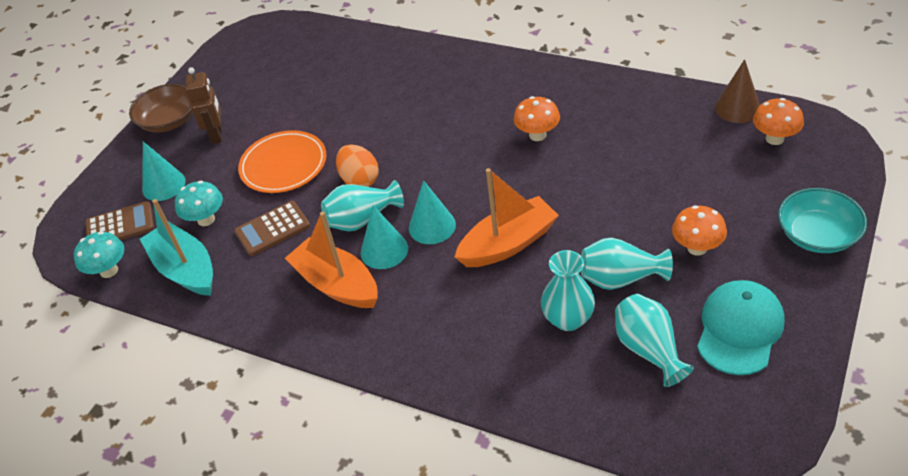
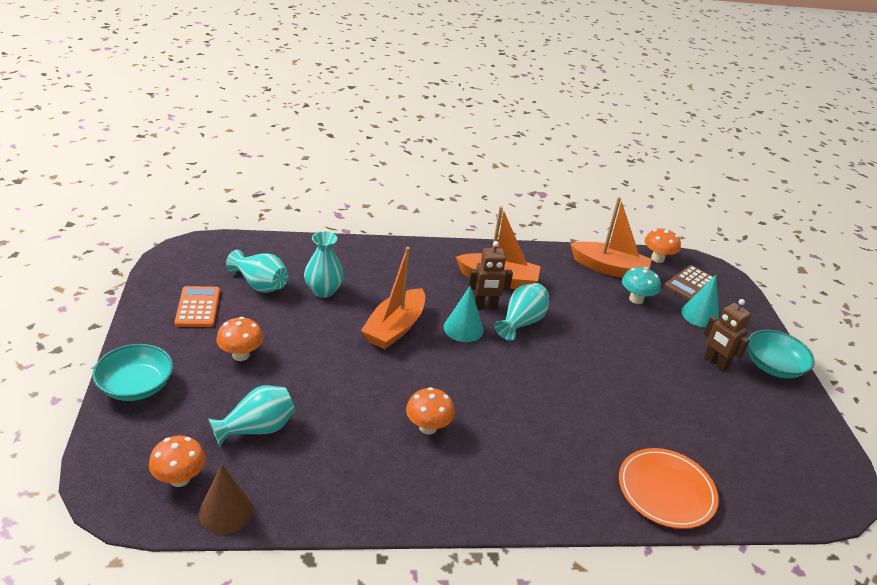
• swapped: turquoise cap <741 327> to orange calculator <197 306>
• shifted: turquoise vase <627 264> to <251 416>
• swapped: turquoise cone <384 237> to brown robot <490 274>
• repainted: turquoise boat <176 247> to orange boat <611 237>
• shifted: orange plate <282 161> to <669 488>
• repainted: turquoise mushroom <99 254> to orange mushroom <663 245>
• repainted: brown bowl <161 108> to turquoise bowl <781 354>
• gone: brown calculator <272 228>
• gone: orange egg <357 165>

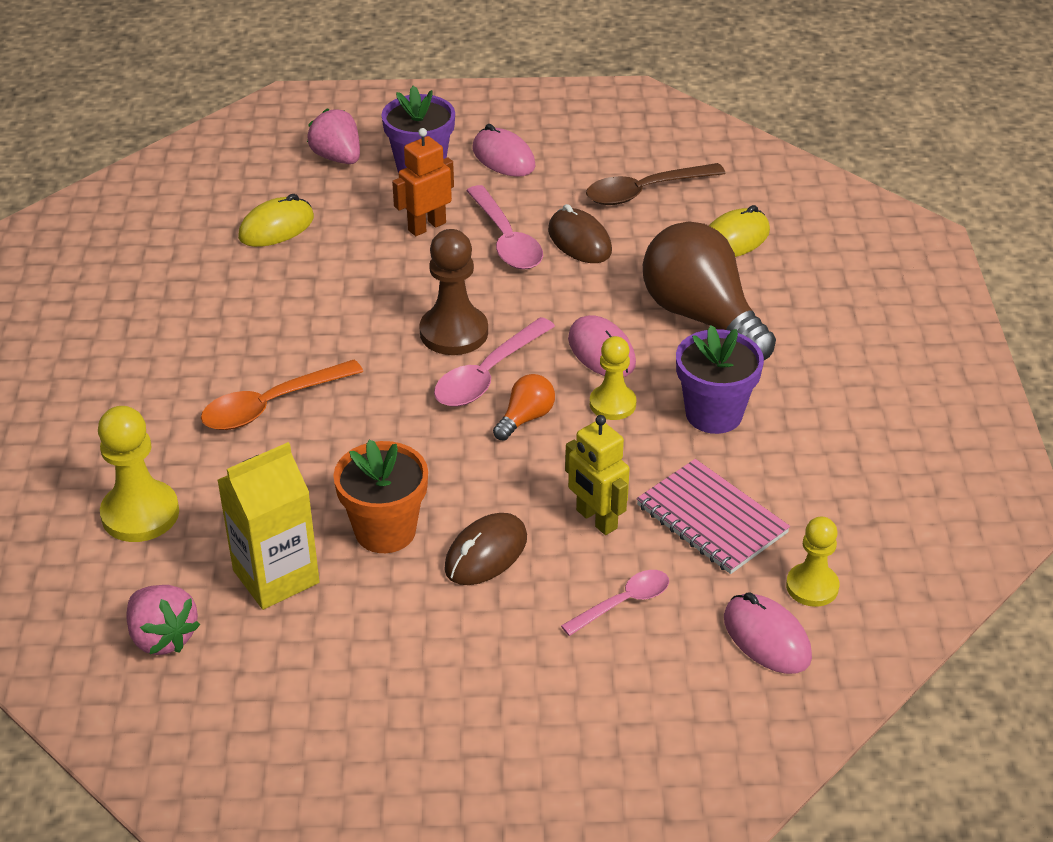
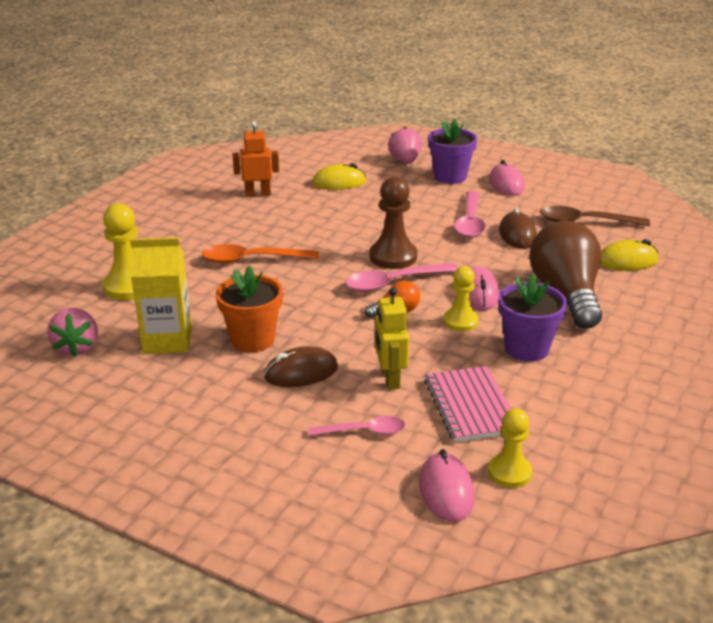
• shifted: orange robot <423 182> to <256 159>

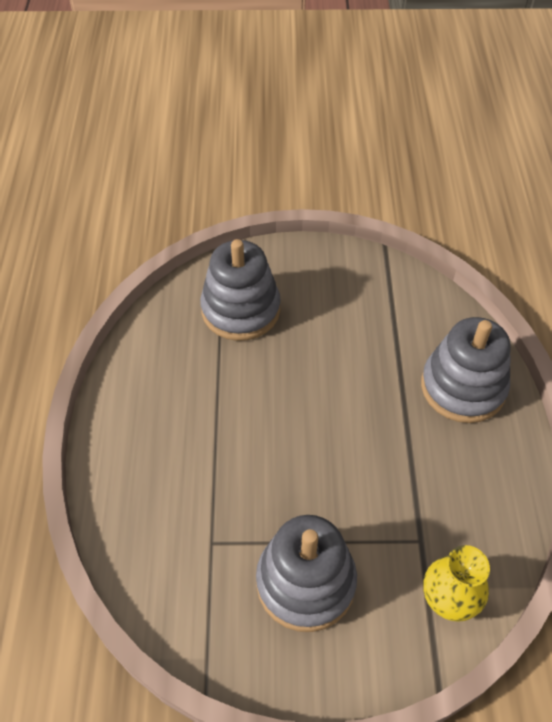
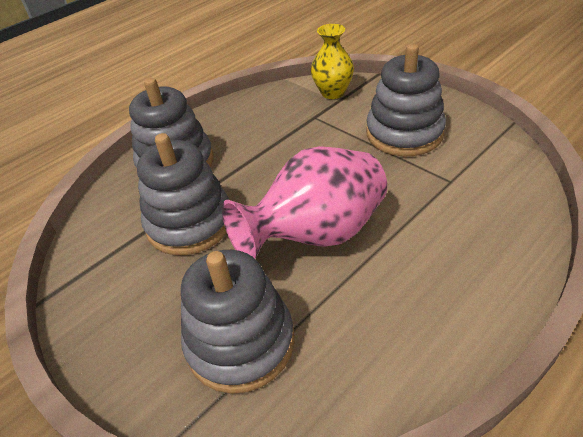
• new: grey stacking toy <183 194>
• new: pink vase <304 202>

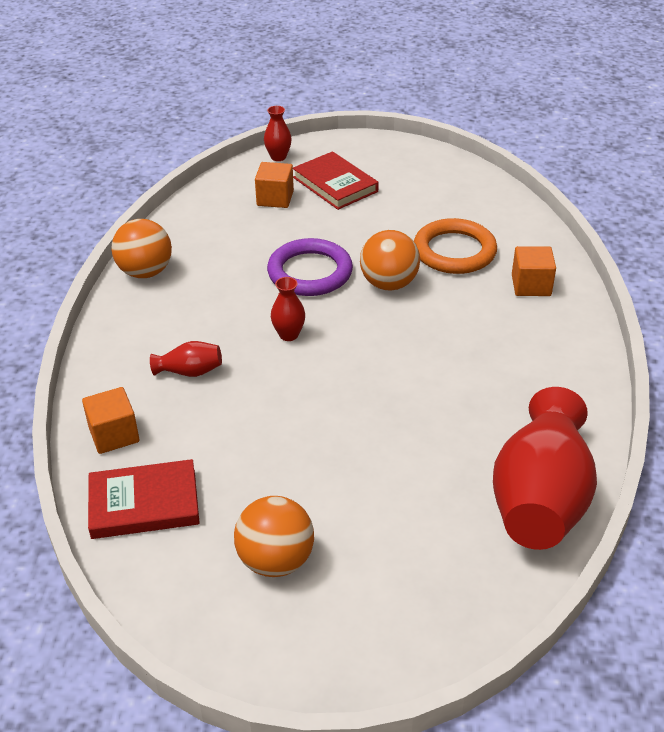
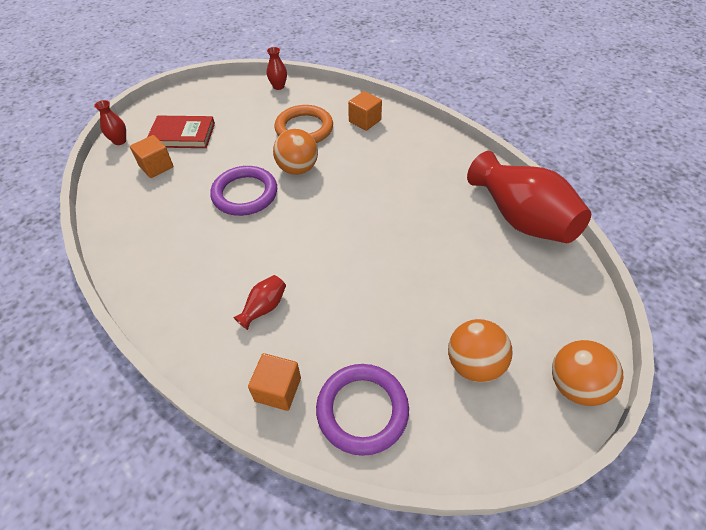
• shifted: red vase <288 309> to <277 68>
• swapped: red book <144 499> to purple ring <362 410>
• shifted: orange ball <141 248> to <587 373>

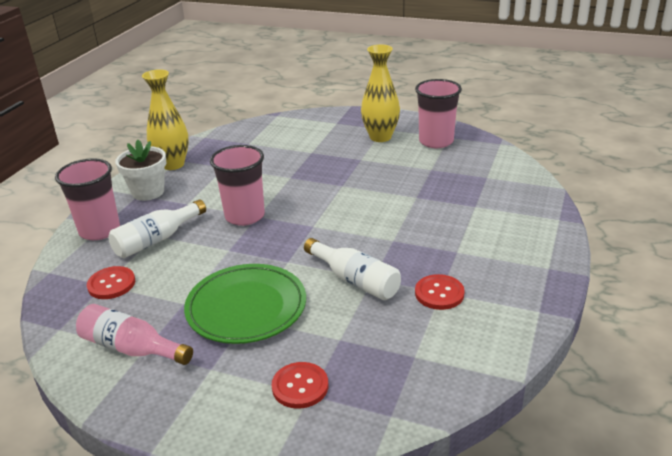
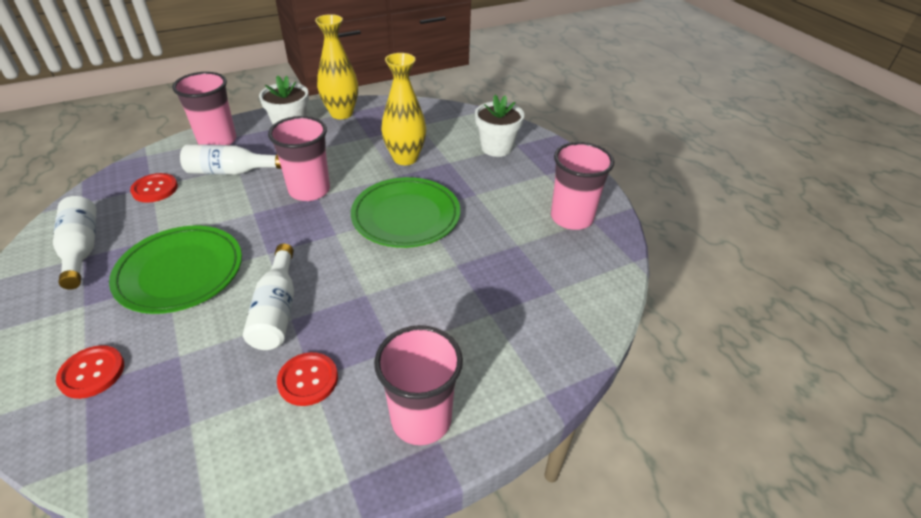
• repainted: pink bottle <134 334> to white bottle <75 243>
• new: green plate <405 212>
• new: pink cup <418 385>
• shifted: yellow vase <380 93> to <403 109>
• new: white flower pot <499 126>

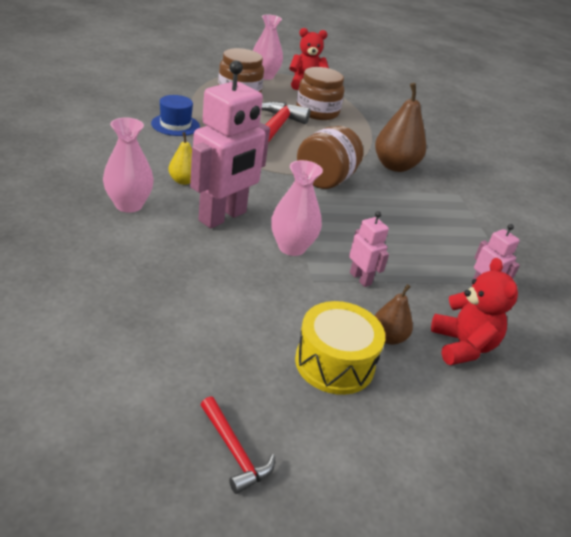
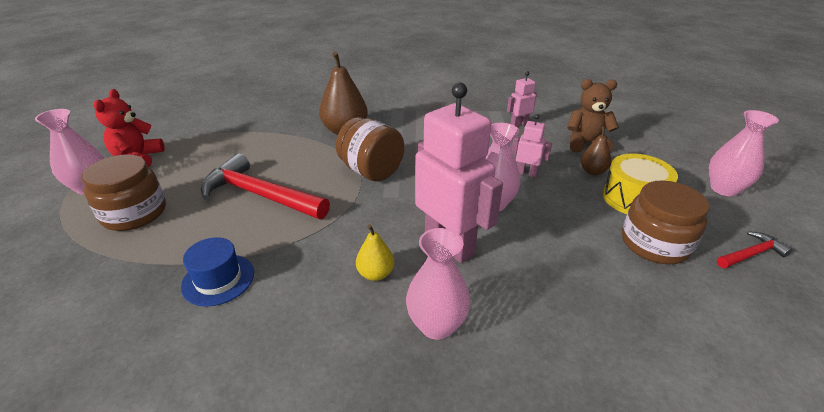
• rotated: pink robot <369 249> = <532 145> 45 degrees clockwise
• repainted: red teddy bear <474 311> to brown teddy bear <593 116>
• shifted: brown jar <320 93> to <666 222>
• new: pink vase <744 153>

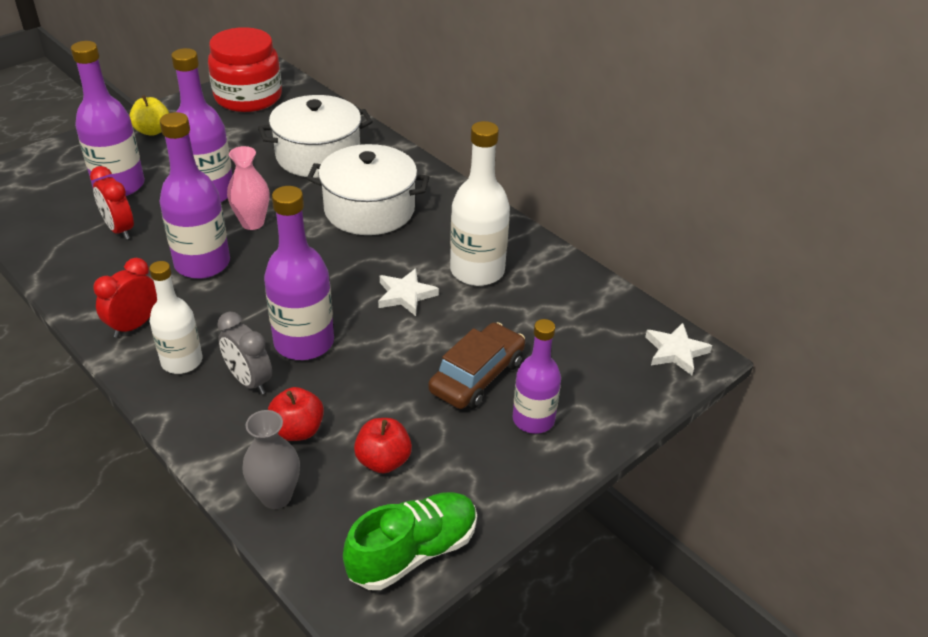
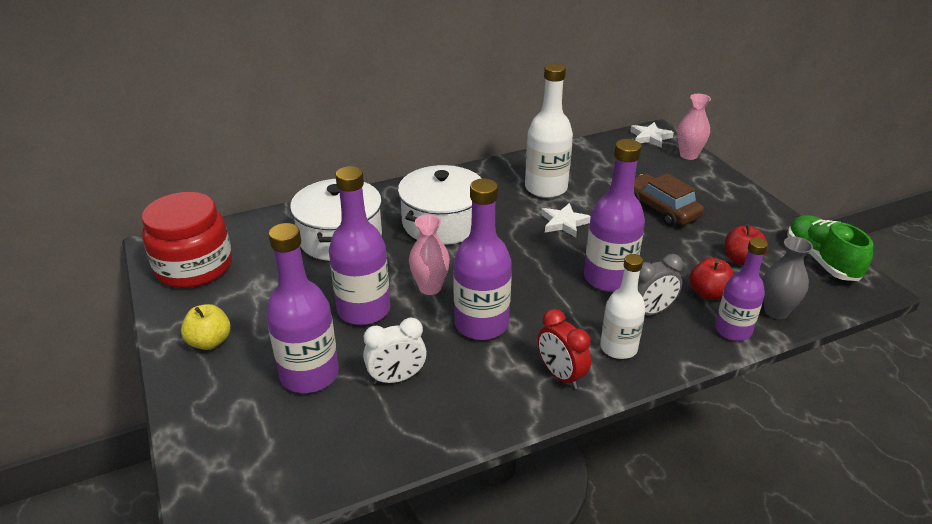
• repainted: red clock <112 202> to white clock <395 351>
• new: pink vase <694 127>
• shifted: purple bottle <536 376> to <741 289>

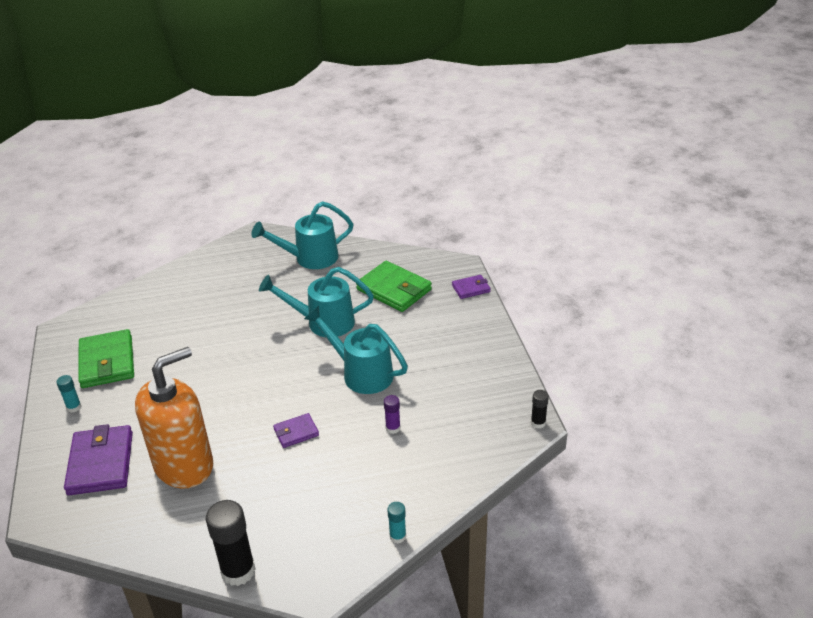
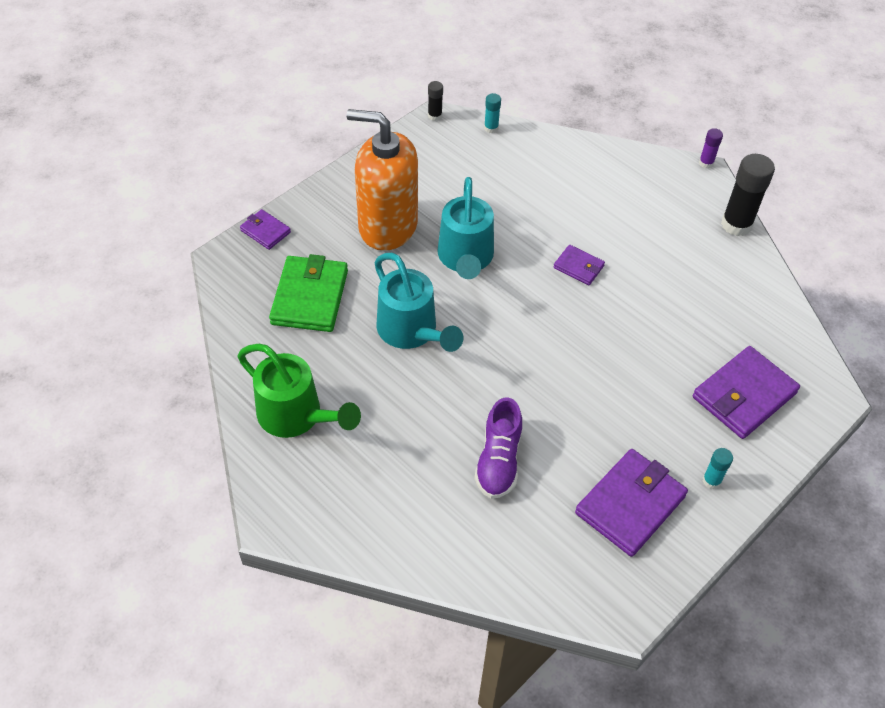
• repainted: turquoise watering can <302 235> to green watering can <299 391>
• shifted: orange soap dispenser <174 418> to <382 180>
• new: purple shoe <498 448>
• shifted: turquoise glue stick <396 523> to <492 113>
• repainted: green wallet <106 358> to purple wallet <631 503>
• shifted: purple glue stick <392 414> to <711 148>

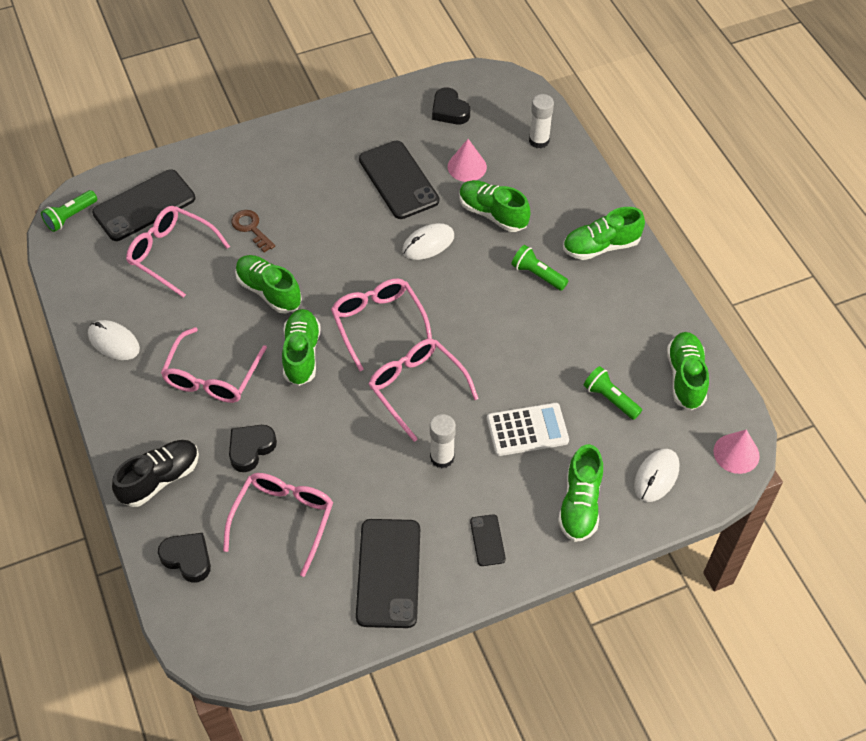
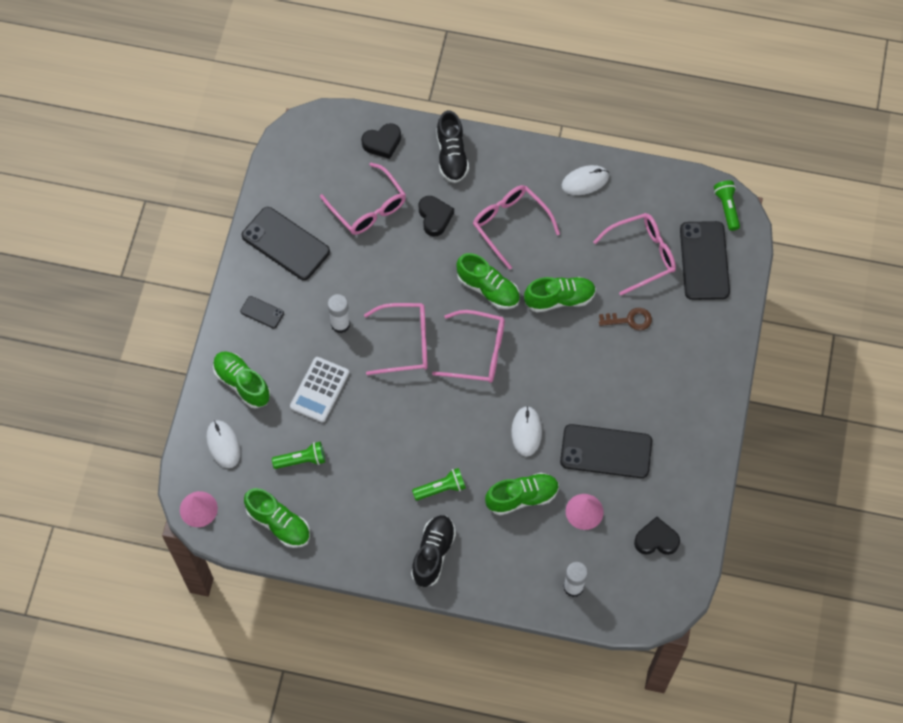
• repainted: green shoe <604 233> to black shoe <433 551>

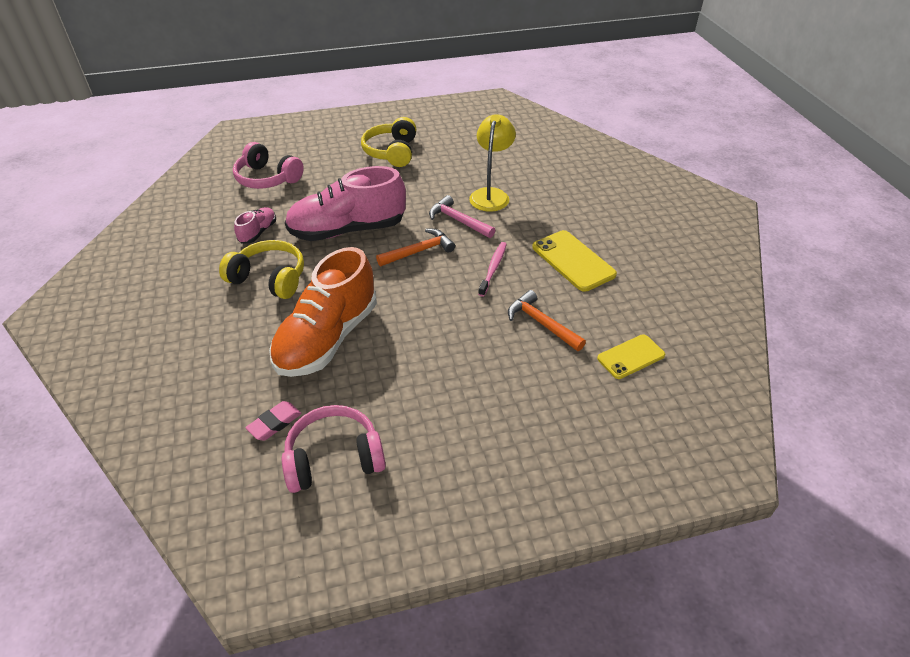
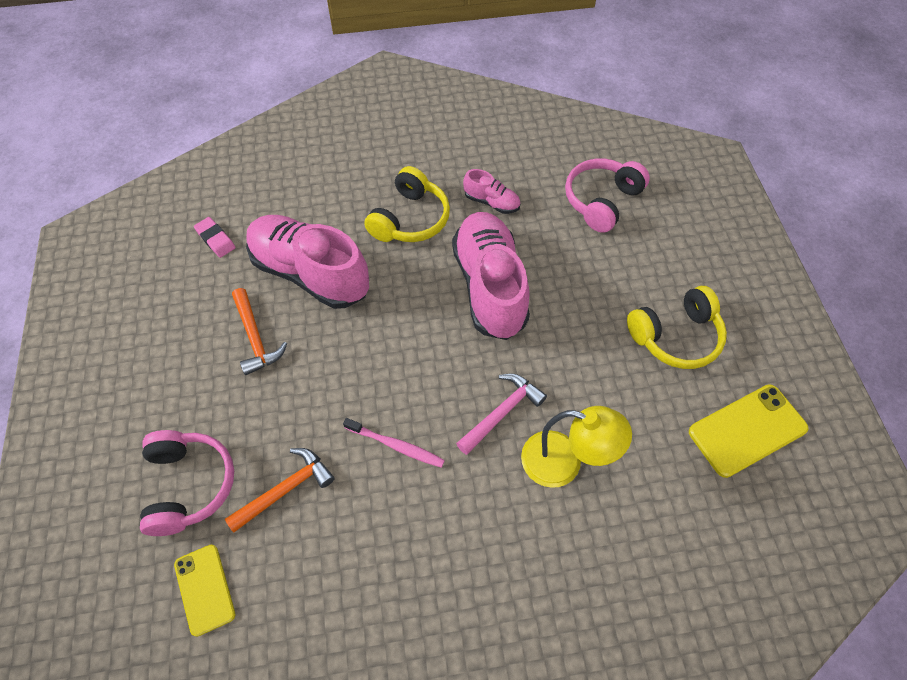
• shifted: pink headphones <334 449> to <187 483>
• shifted: orange hammer <415 247> to <259 331>
• repainted: orange shoe <323 312> to pink shoe <307 262>
• rotated: yellow headphones <388 142> = <677 327> 150 degrees clockwise
• shifted: yellow phone <574 261> to <749 431>

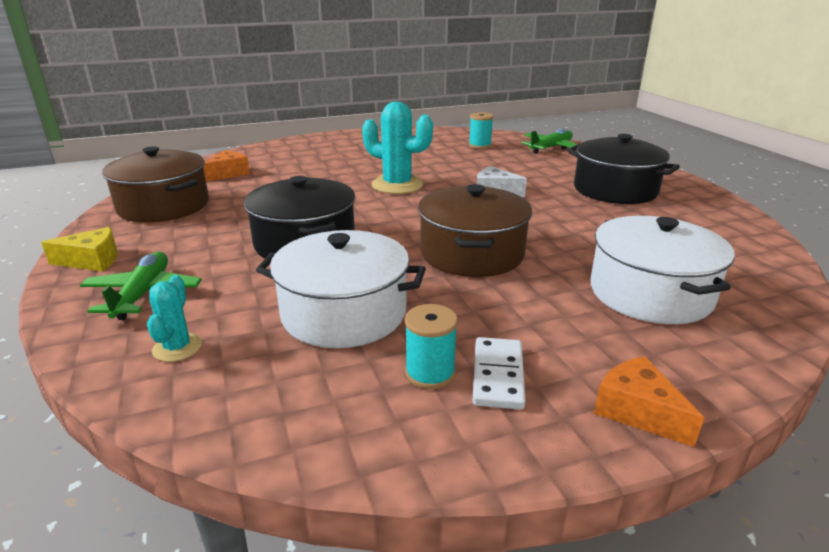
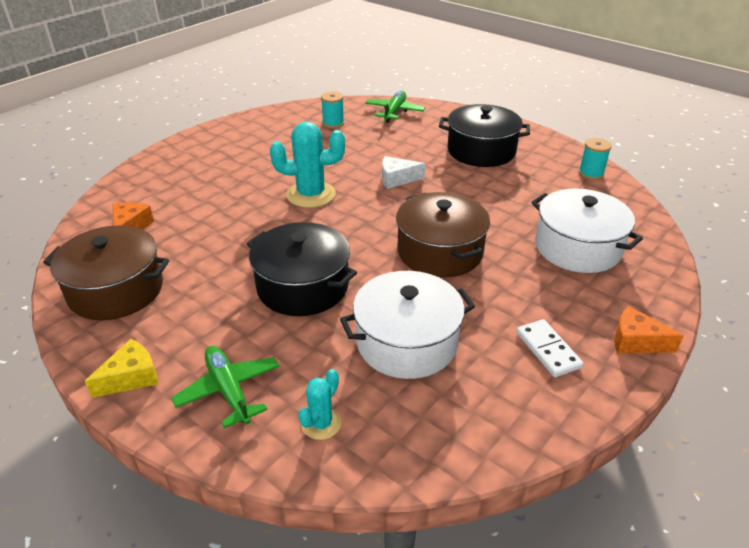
• rotated: turquoise cactus <174 318> = <319 404> 60 degrees clockwise
• shifted: turquoise spool <431 346> to <595 159>

